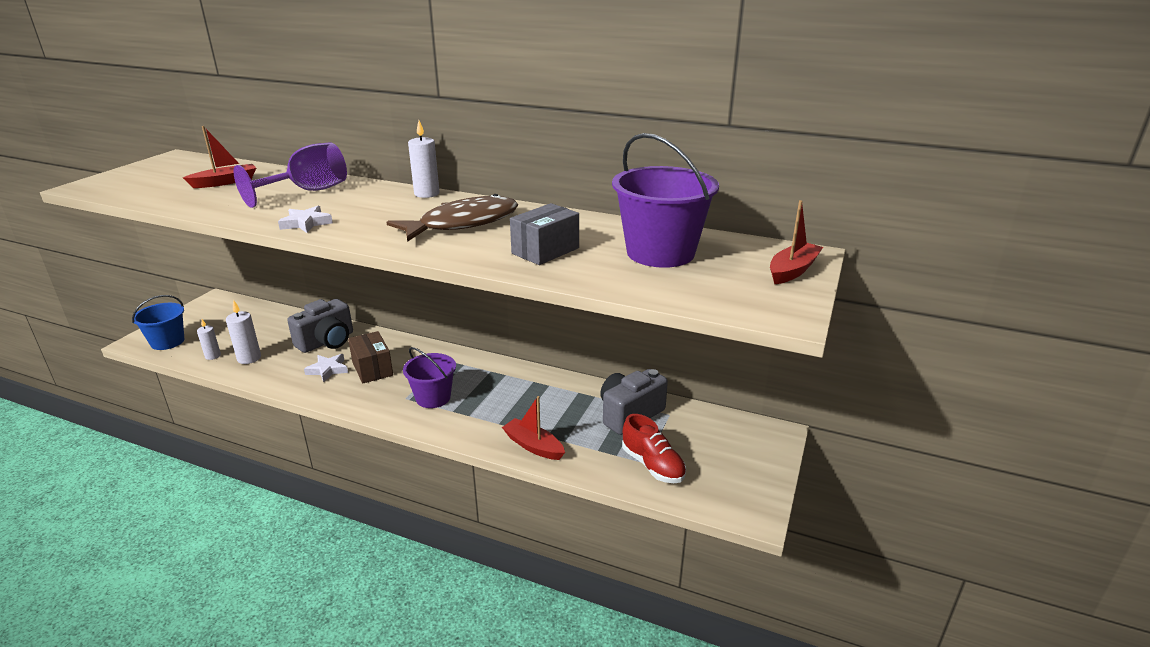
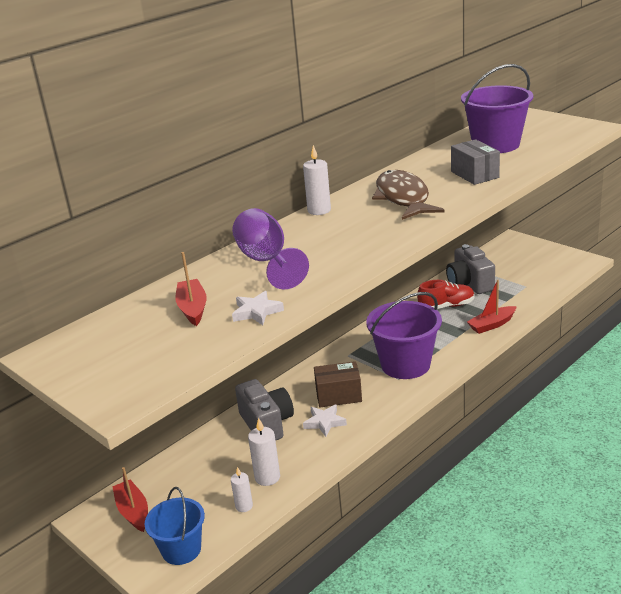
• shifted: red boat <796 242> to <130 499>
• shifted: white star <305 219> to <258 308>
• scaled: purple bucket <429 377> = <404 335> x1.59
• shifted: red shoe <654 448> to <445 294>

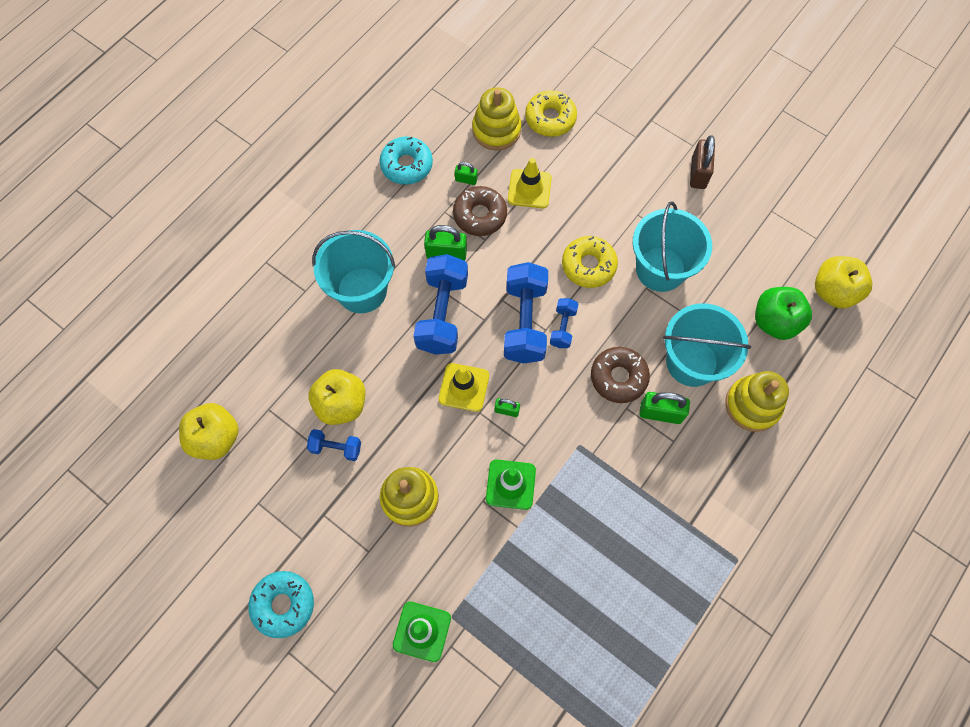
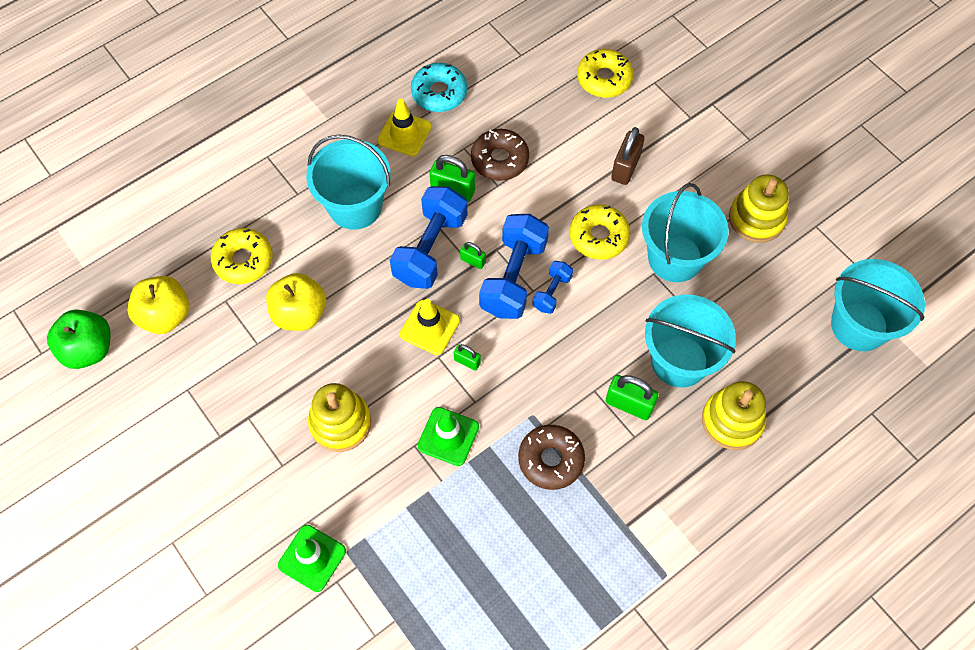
• shifted: green apple <783 313> to <79 339>
• new: yellow donut <242 256>
• shifted: yellow traffic cone <530 183> to <404 127>
• shifted: green padlock <466 173> to <473 255>
• shifted: brown donut <620 375> to <551 457>
• shifted: brown padlock <702 162> to <628 156>
• shifted: yellow stacking toy <496 118> to <759 208>
• swapped: yellow apple <843 282> to turquoise bucket <878 305>
• gone: turquoise donut <281 604>
• gone: blue dumbbell <334 445>

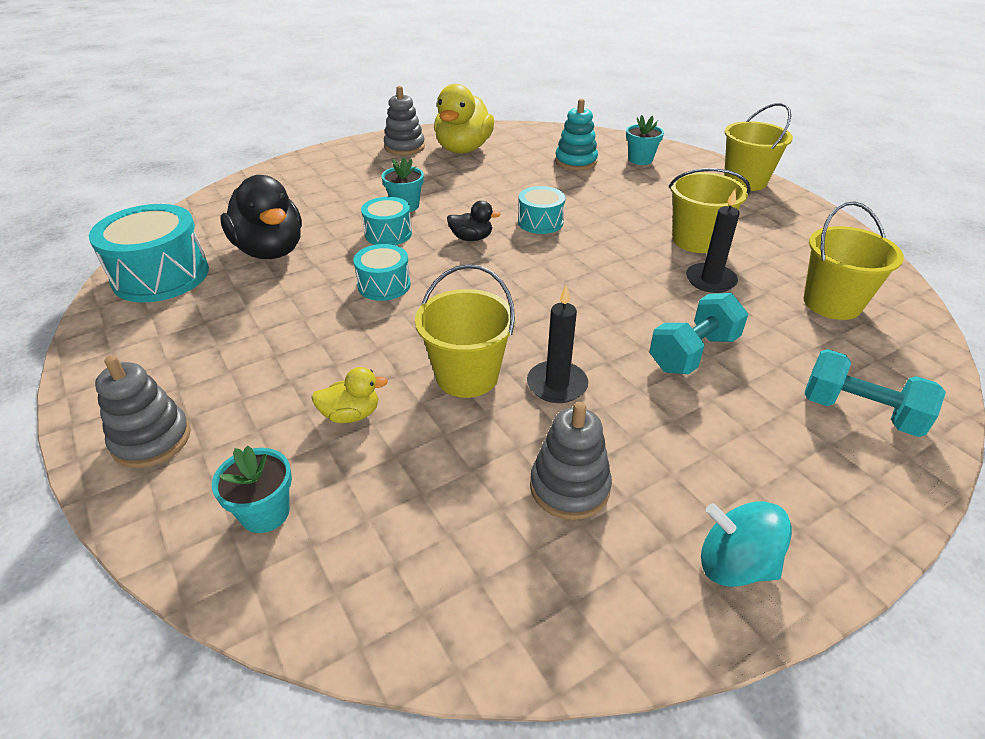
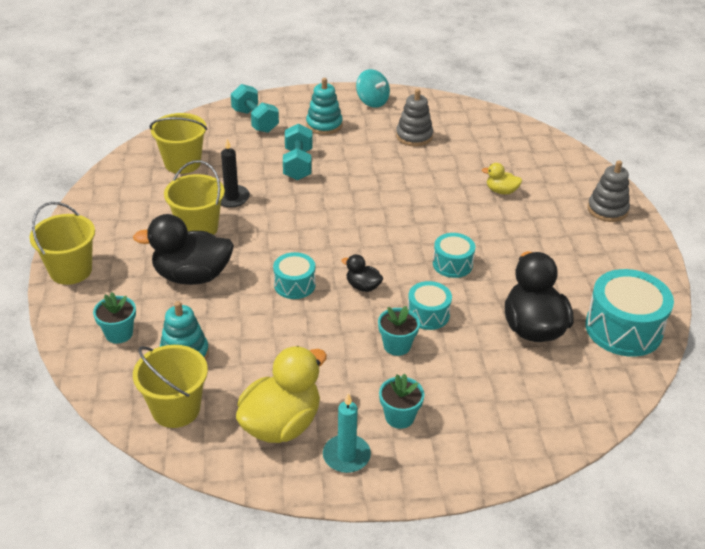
• new: black duck <183 249>
• shifted: yellow bucket <465 331> to <170 386>
• rotated: turquoise dumbbell <698 333> = <297 151> 75 degrees counterclockwise
• new: turquoise stacking toy <324 106>
• swapped: grey stacking toy <404 120> to turquoise candle <347 433>
• shifted: turquoise flower pot <252 489> to <401 401>
• gone: black candle <557 344>

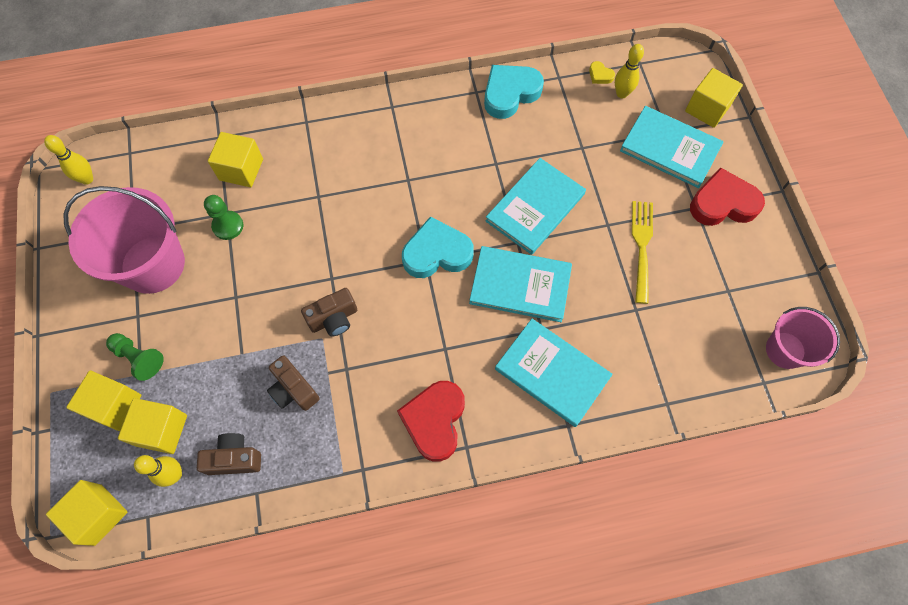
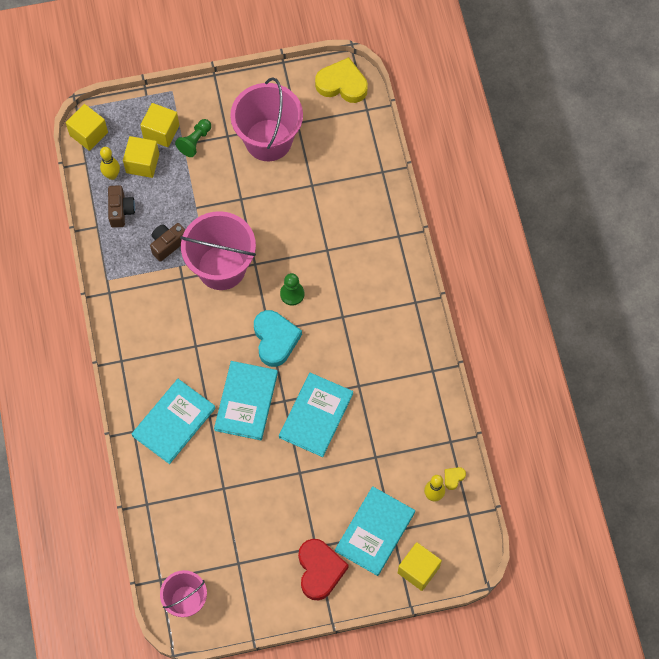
• swapped: brown camera <329 312> to pink bucket <218 250>
• rotated: turquoise book <536 206> = <316 415> 75 degrees clockwise
• shifted: green pawn <223 217> to <292 289>
• swapped: yellow bowling pin <68 160> to yellow heart <341 80>
• gone: yellow cube <235 159>
• gone: red heart <431 421>
• gone: turquoise heart <514 92>
• gone: yellow fork <642 252>

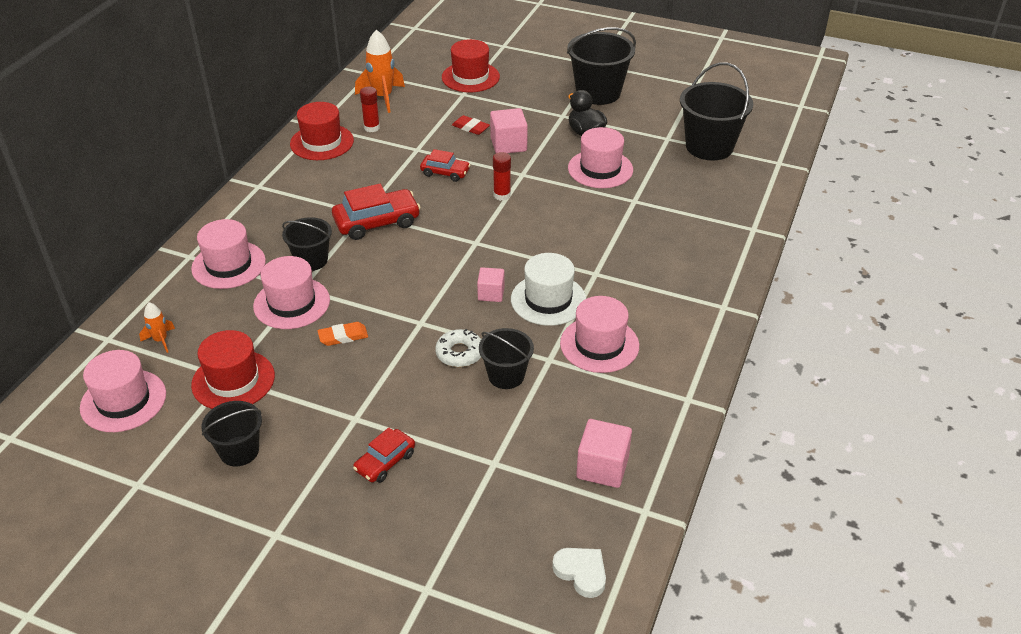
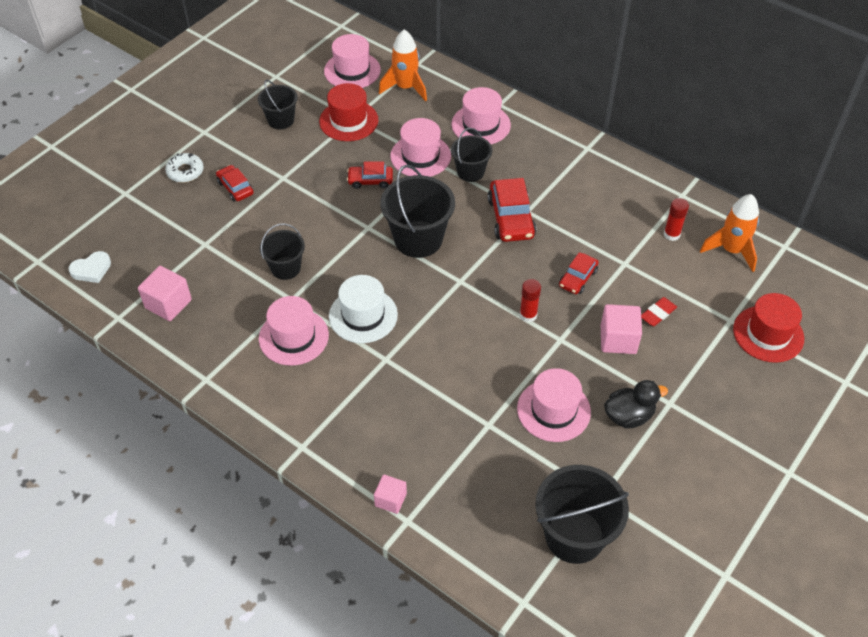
• shifted: white donut <458 348> to <184 168>
• swapped: orange eraser <342 334> to red car <370 175>
• shifted: pink cube <491 284> to <390 494>
• scaled: orange rocket <157 327> = <403 65> x1.89
• shifted: black bucket <601 66> to <417 211>
• gone: red hat <322 131>

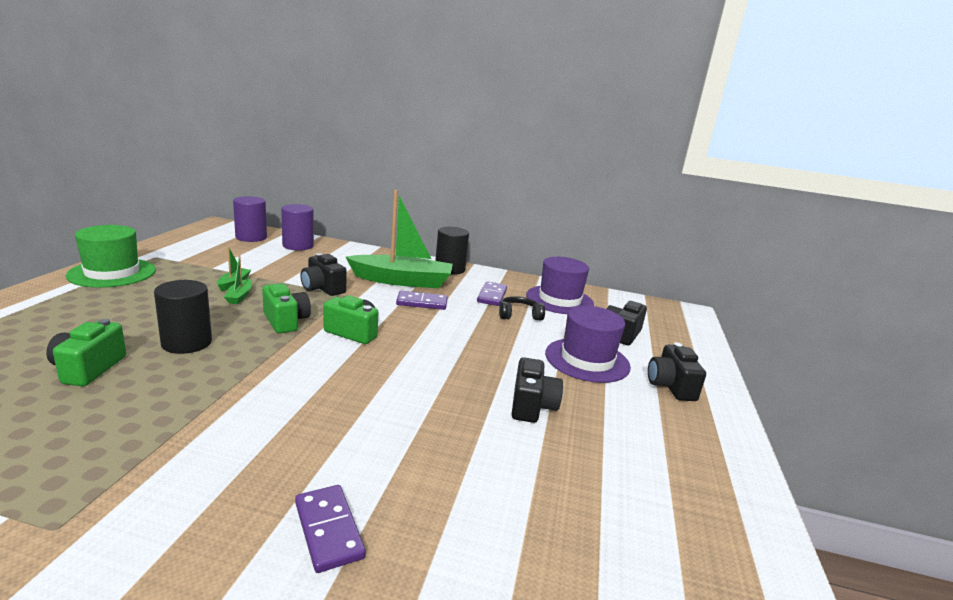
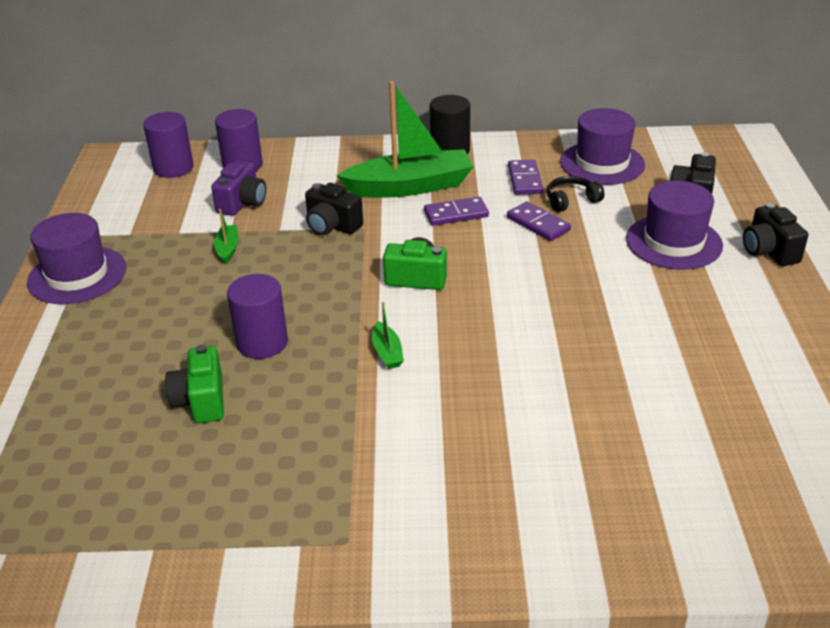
• repainted: green hat <111 256> to purple hat <76 258>
• new: purple camera <238 188>
• repainted: black cylinder <183 317> to purple cylinder <257 316>
• shifted: green boat <238 279> to <388 335>
• shifted: purple domino <330 529> to <539 221>
• gone: green camera <286 308>
• gone: black camera <537 390>

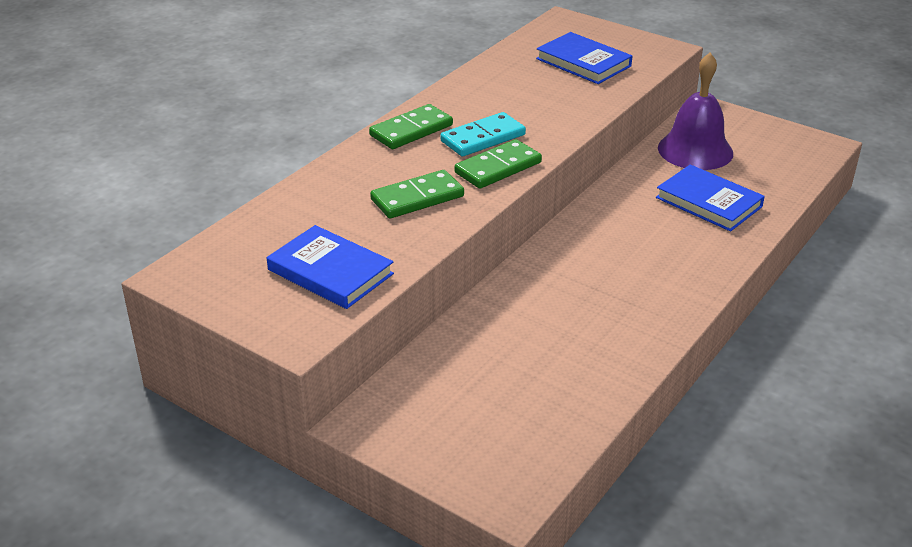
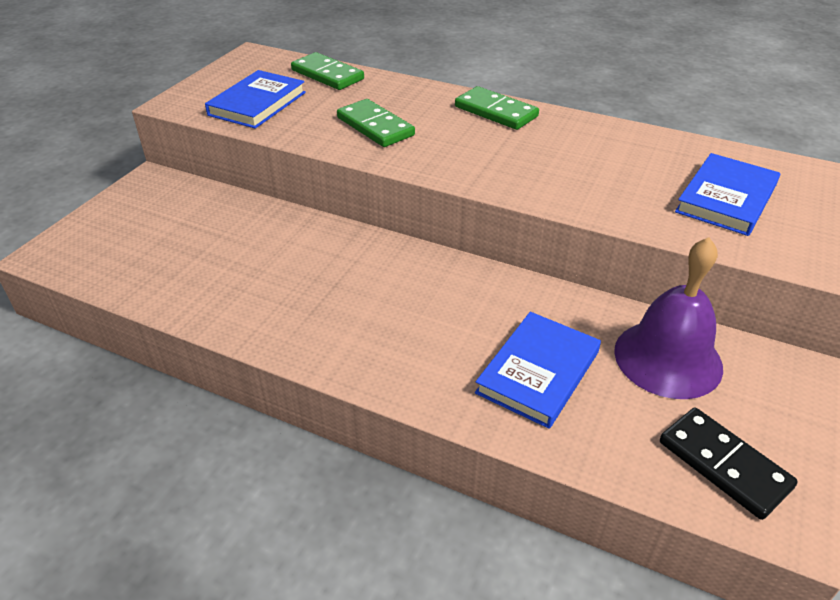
• shifted: green domino <498 164> to <327 71>
• new: black domino <729 464>
• gone: turquoise domino <483 134>

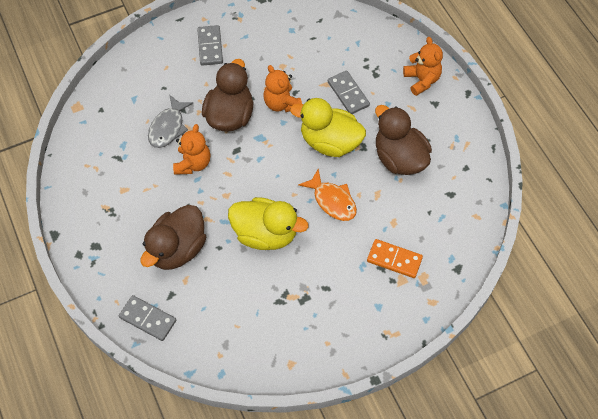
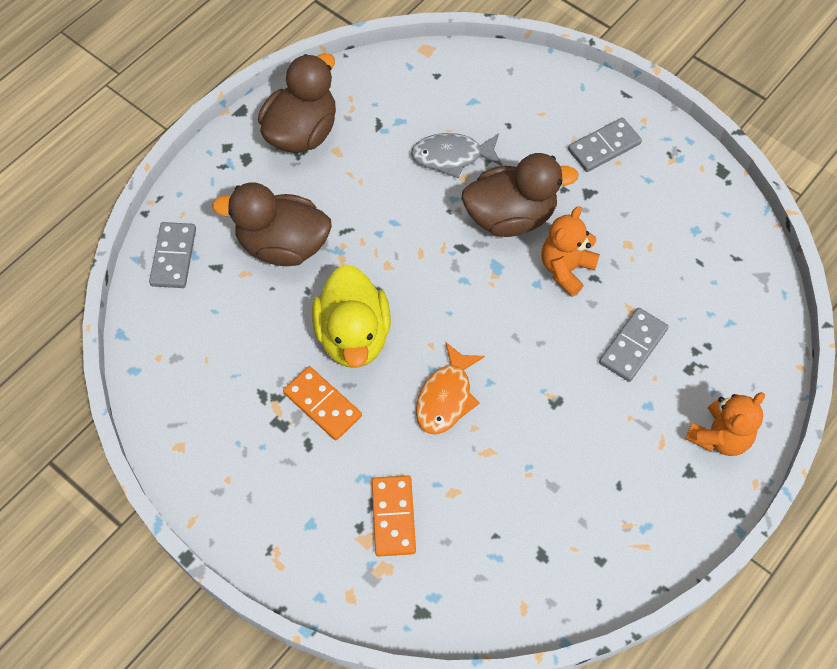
• shifted: brown duck <403 140> to <297 103>
• new: orange domino <322 403>
• gone: orange teddy bear <191 149>
• gone: yellow duck <328 127>

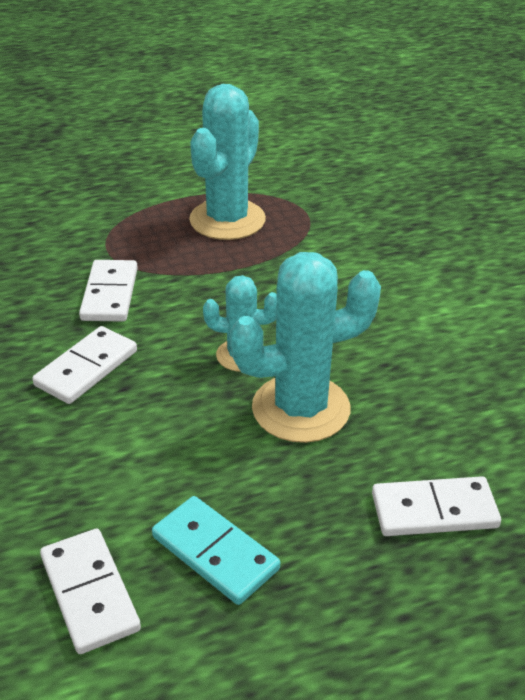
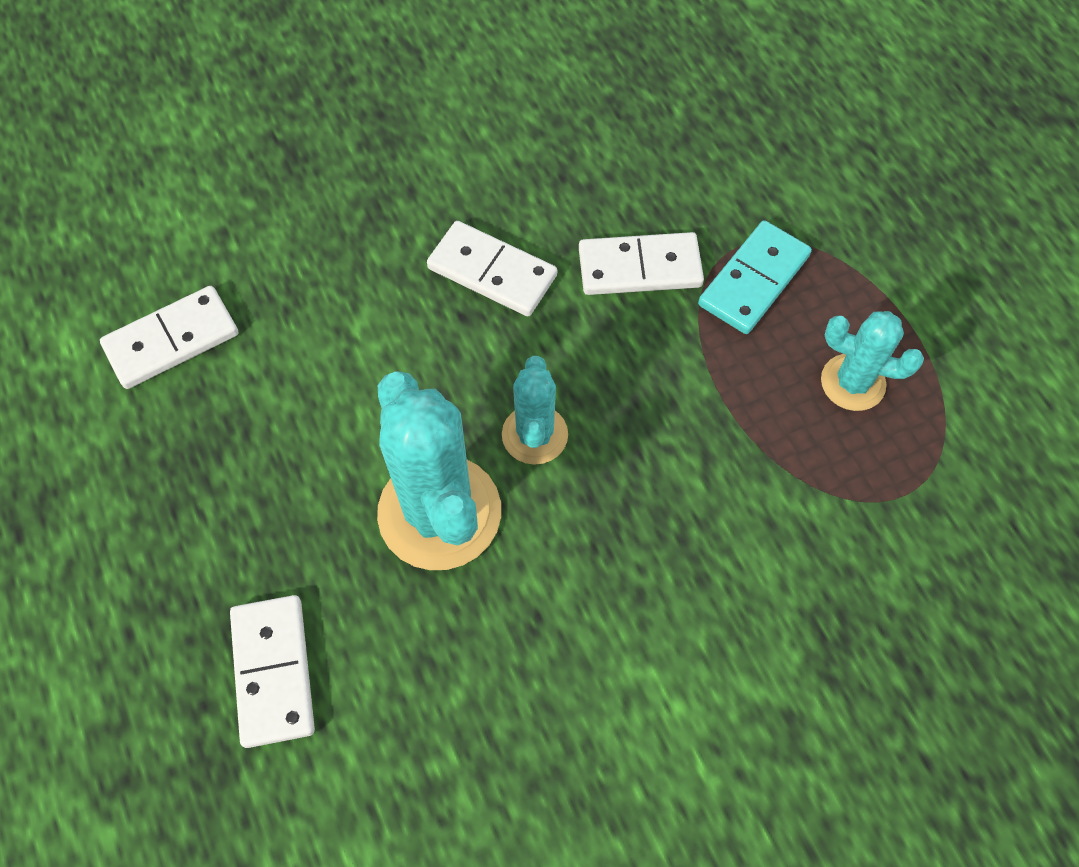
• shifted: turquoise domino <216 550> to <755 277>
• scaled: turquoise cactus <227 162> = <872 361> x0.55

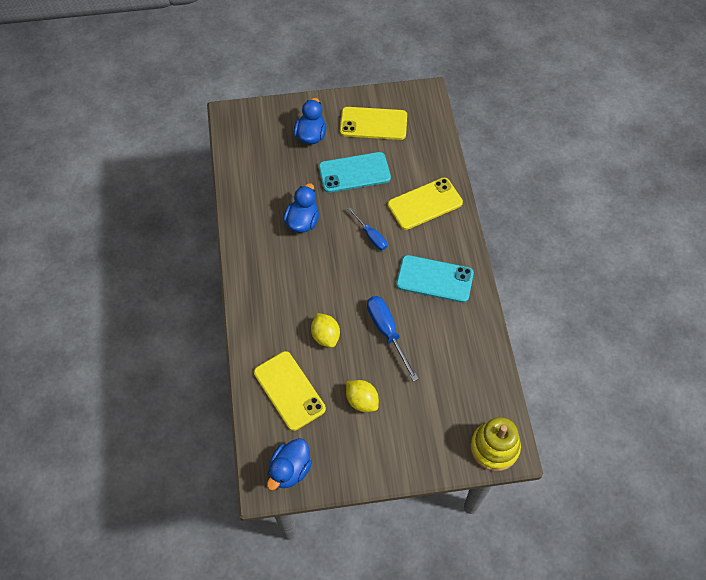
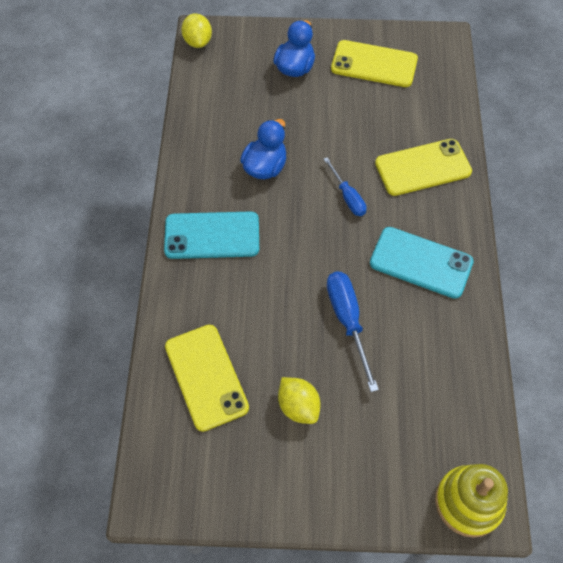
• shifted: turquoise phone <355 172> to <211 235>
• shifted: yellow lemon <325 330> to <196 30>
• gone: blue duck <289 464>

